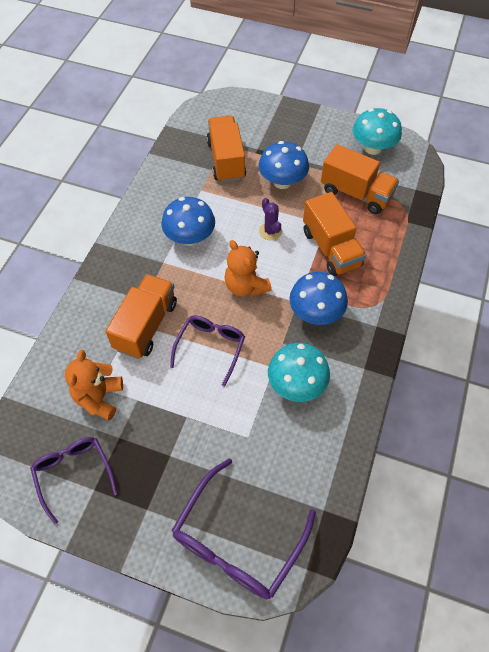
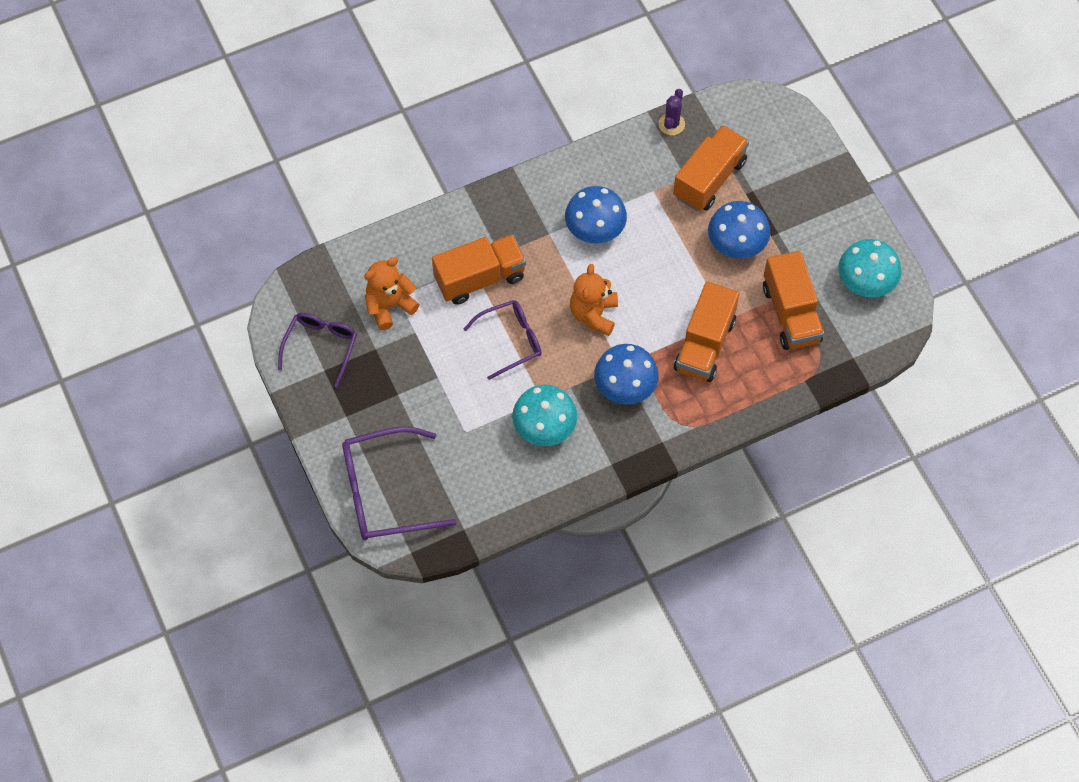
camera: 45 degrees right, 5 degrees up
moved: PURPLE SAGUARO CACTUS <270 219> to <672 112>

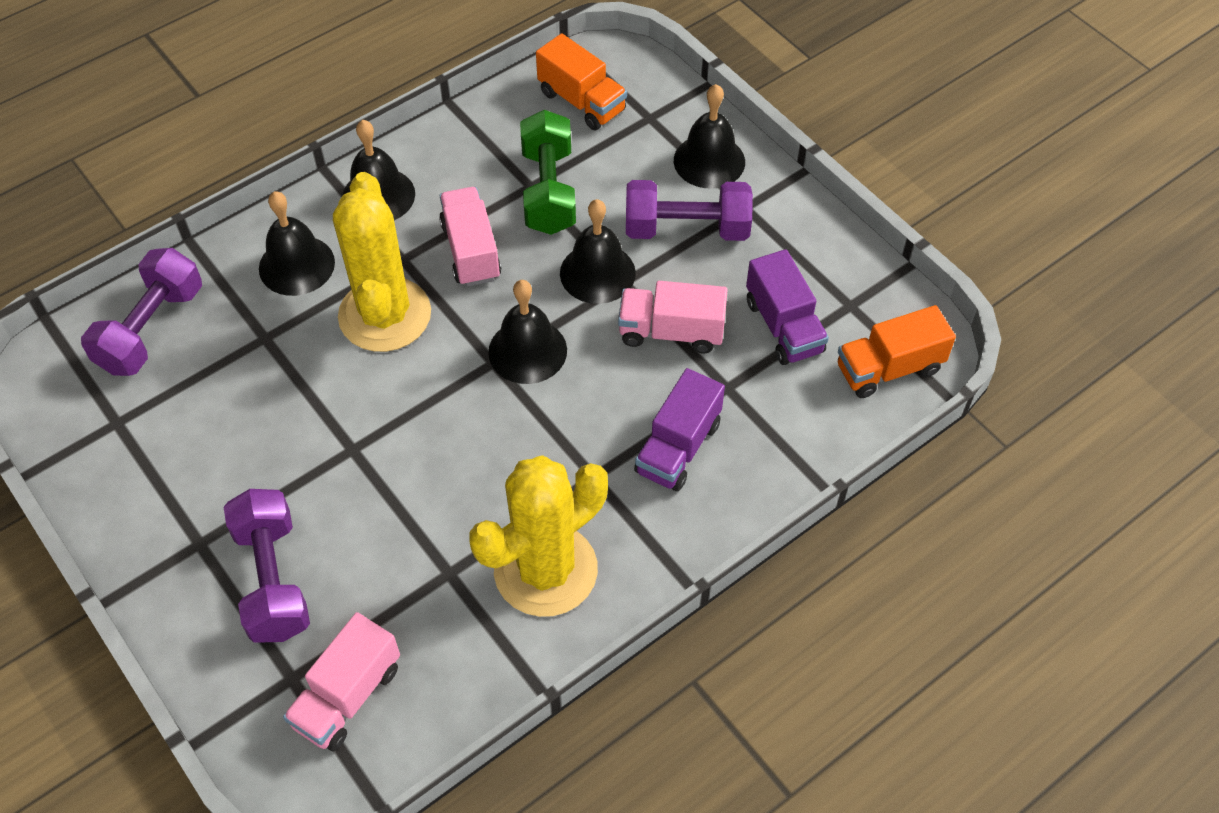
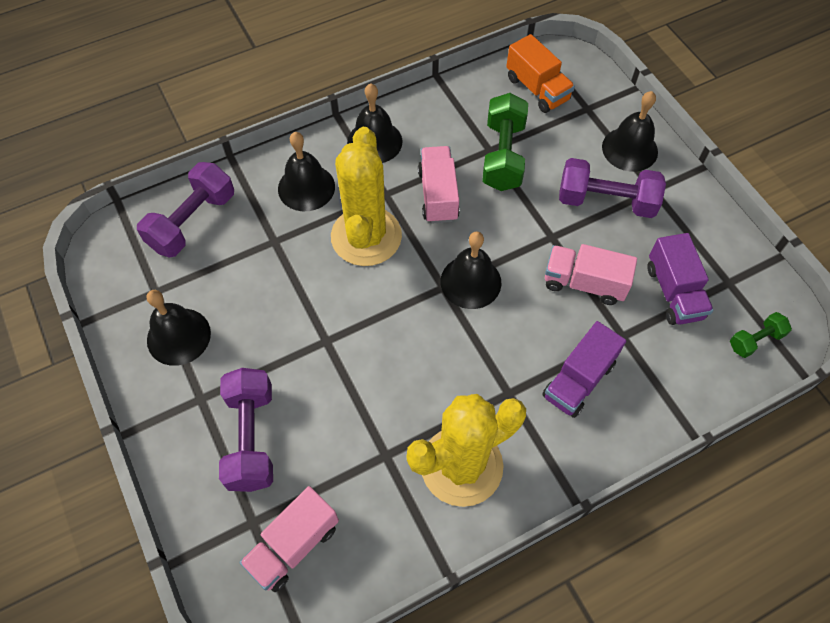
camera: 10 degrees right, 5 degrees up
moved: BLACK HAND BELL <598 251> to <178 328>
replaced: ORANGE TOY TRUCK <897 351> to EMERALD DUMBBELL <761 335>

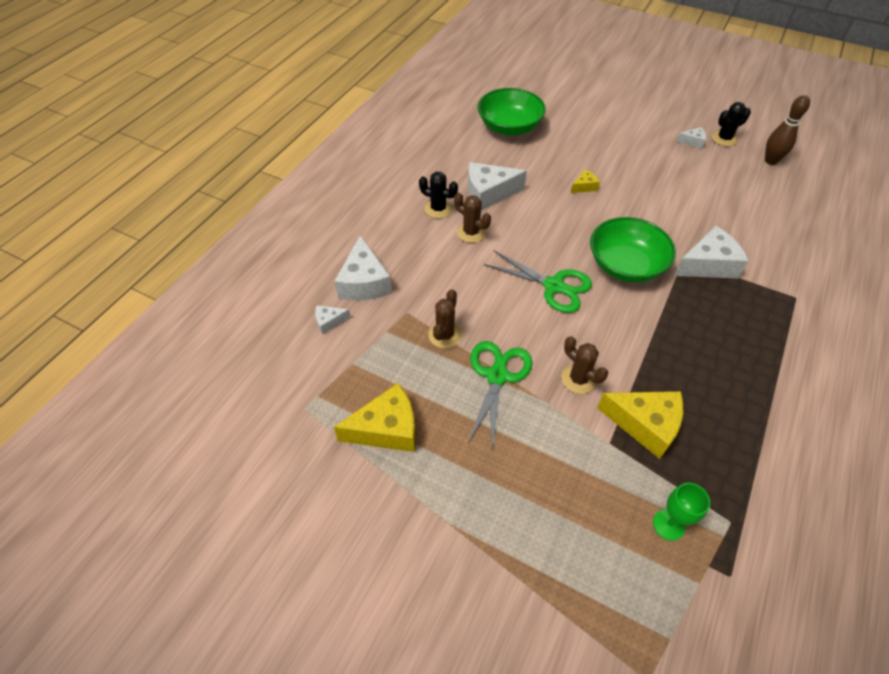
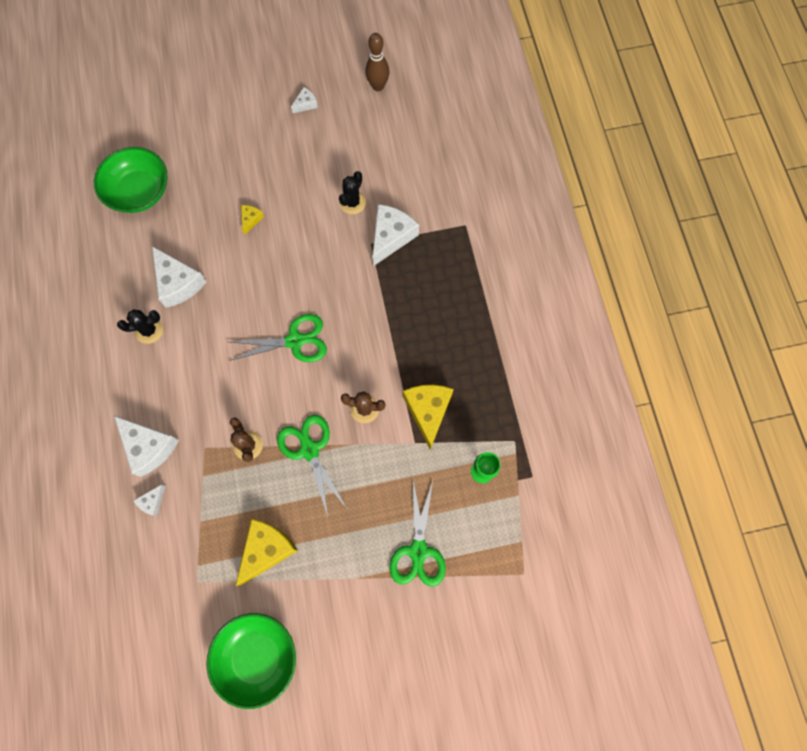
camera: 40 degrees left, 20 degrees up
removed: BROWN SAGUARO CACTUS <472 218>
added: EMERALD PAIR OF SCISSORS <418 534>
moved: EMERALD BOWL <633 250> to <251 661>; BLACK SAGUARO CACTUS <731 124> to <352 192>
turned: WHITE CHEESE <497 186> = <179 277> 75 degrees counterclockwise; GOLDEN CHEESE <640 425> = <428 417> 75 degrees counterclockwise

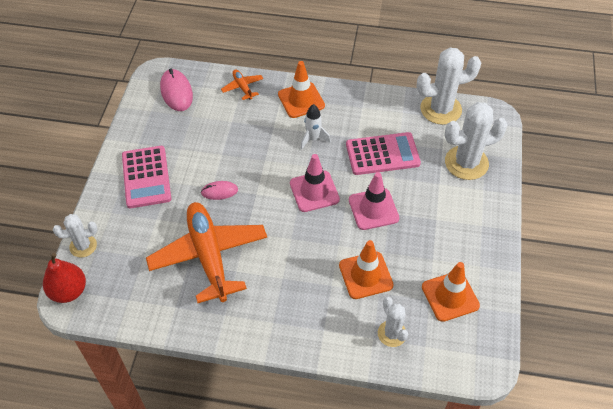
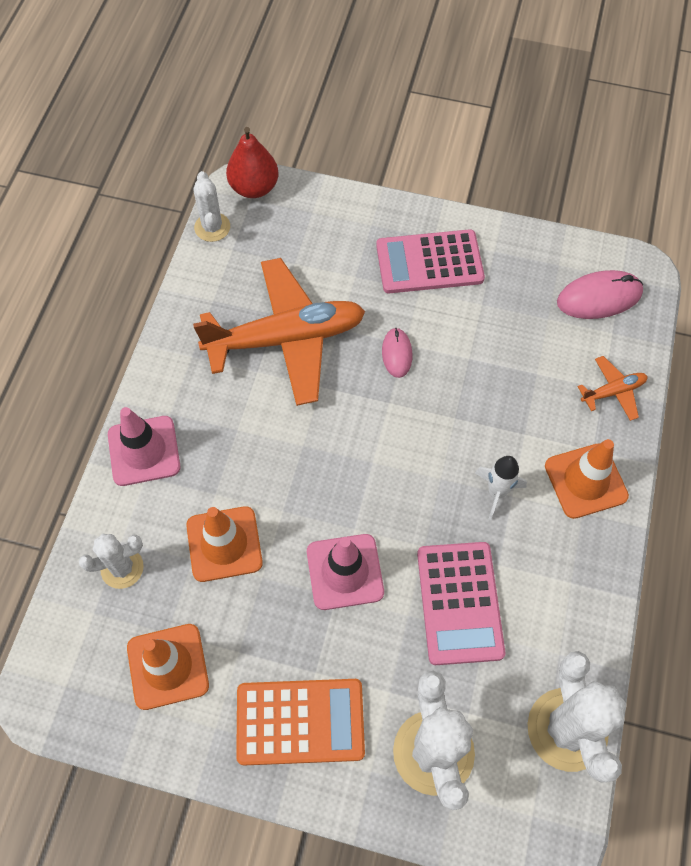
camera: 95 degrees right, 10 degrees up
added: ORANGE POCKET CALCULATOR <300 722>
moved: WHITE SAGUARO CACTUS <75 236> to <211 206>; ROSY SAFETY CONE <315 183> to <144 446>

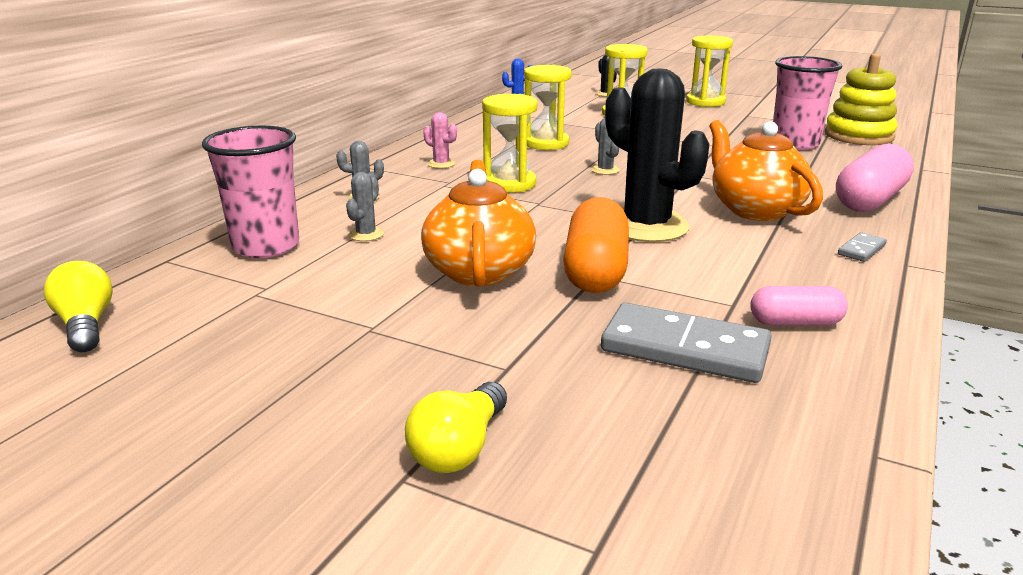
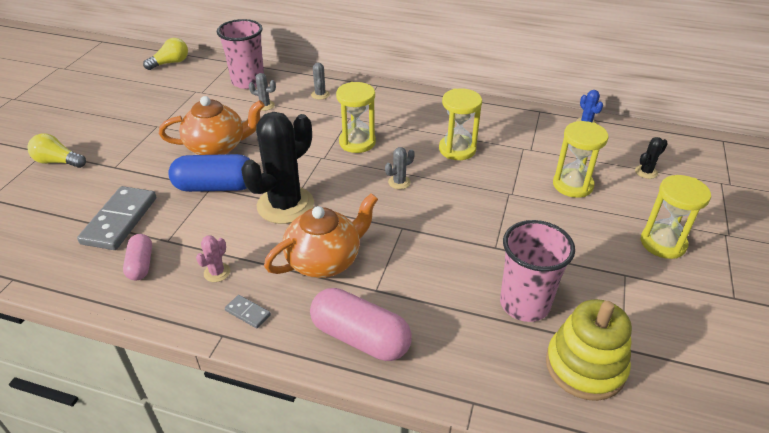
camera: 80 degrees right, 15 degrees up
moved: ROSY SAGUARO CACTUS <440 140> to <213 258>
recoloured: ORANGE CAPSULE <596 245> to BLUE CAPSULE <209 173>

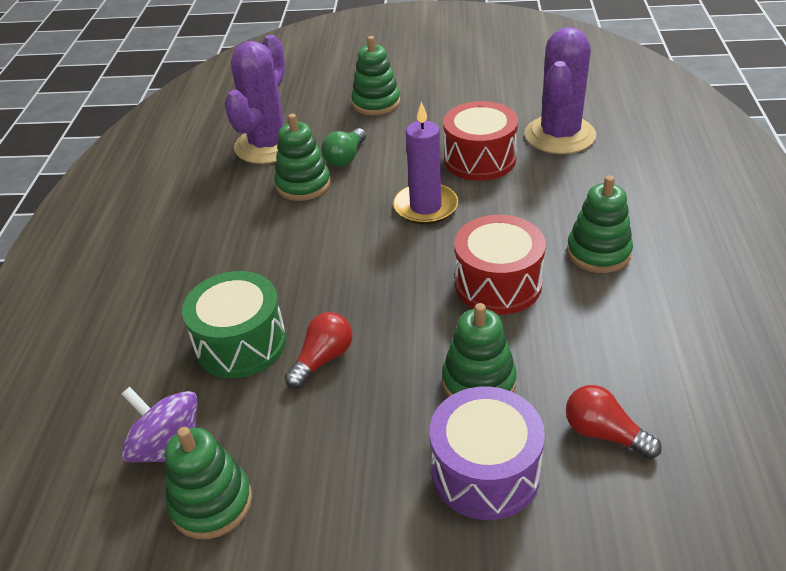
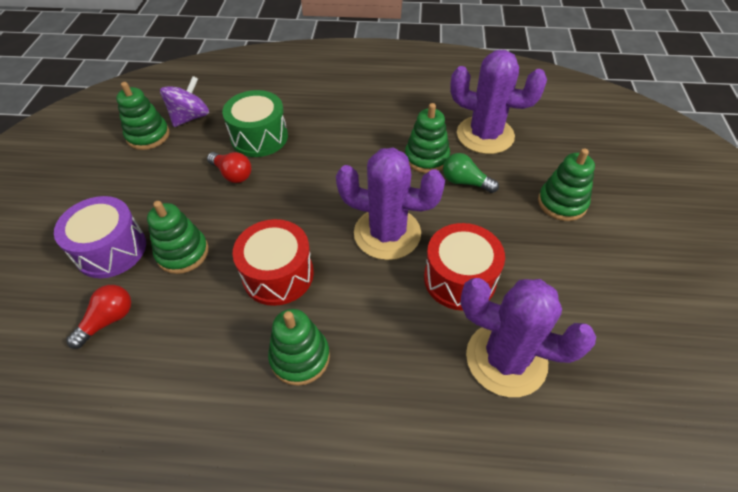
camera: 90 degrees right, 10 degrees up
replaced: PURPLE WAX CANDLE <425 163> to PURPLE SAGUARO CACTUS <390 204>

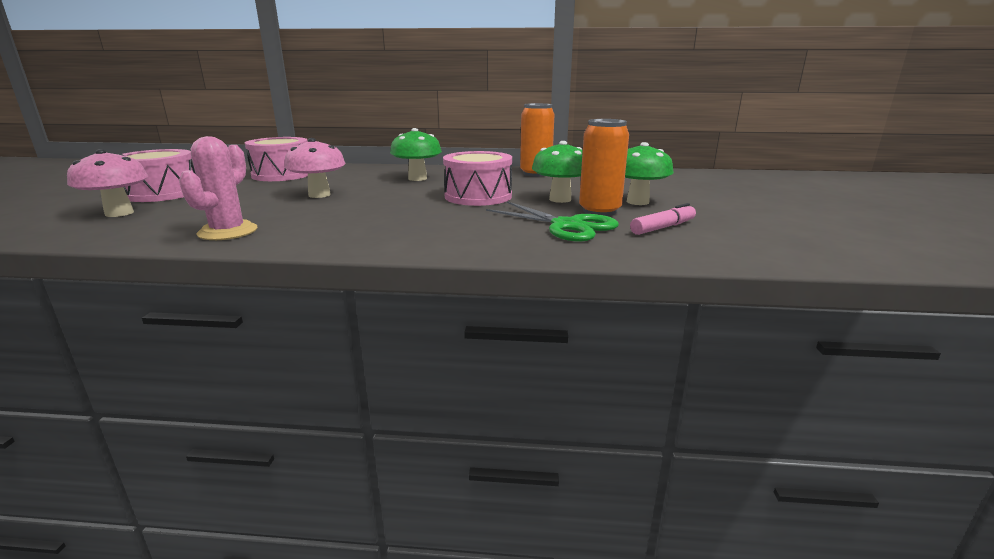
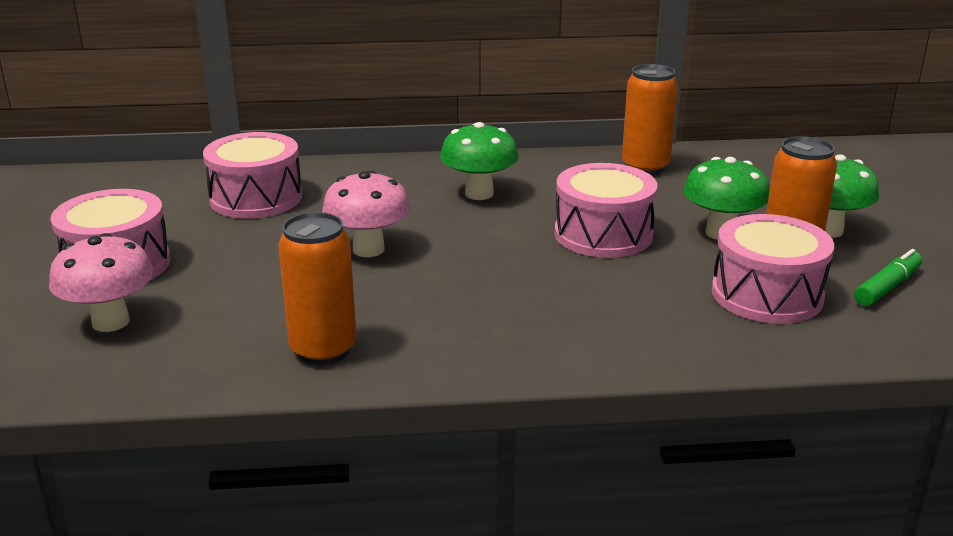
camera: 10 degrees left, 5 degrees up
replaced: ROSY SAGUARO CACTUS <218 188> to ORANGE TIN <317 288>; EMERALD PAIR OF SCISSORS <552 221> to ROSY SNARE DRUM <773 269>
recoloured: ROSY MARKER PEN <663 219> to EMERALD MARKER PEN <888 277>

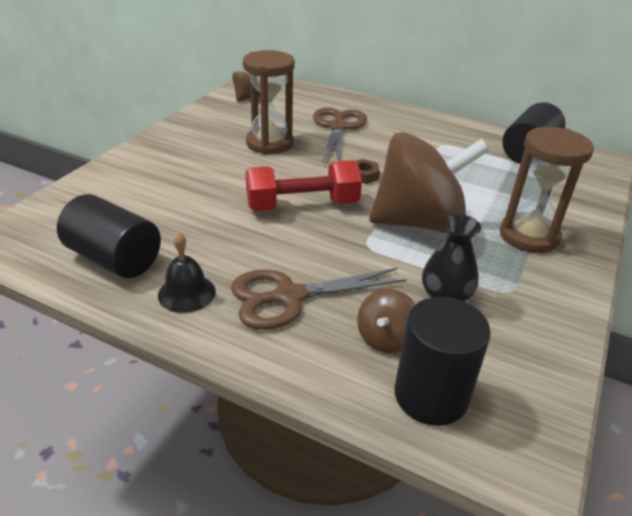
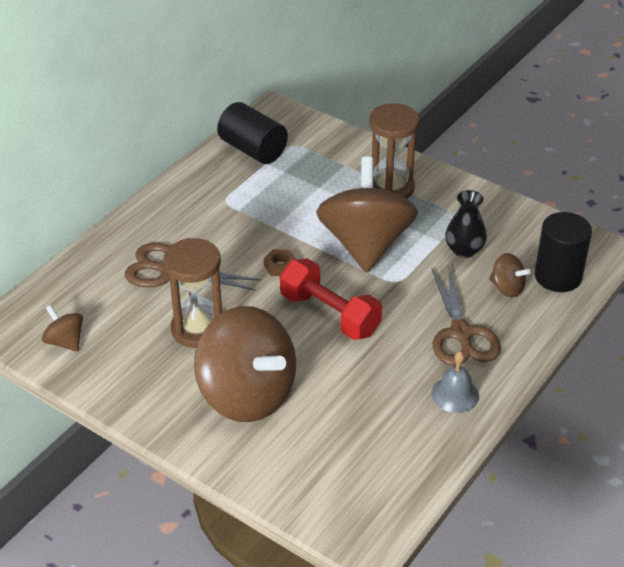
camera: 80 degrees left, 5 degrees up
removed: BLACK SOLID CYLINDER <109 236>
added: BROWN TOY TOP <245 364>
recoloured: BLACK HAND BELL <187 272> to GRAY HAND BELL <455 382>
turned: SCARLET DUMBBELL <304 185> = <331 299> 45 degrees counterclockwise

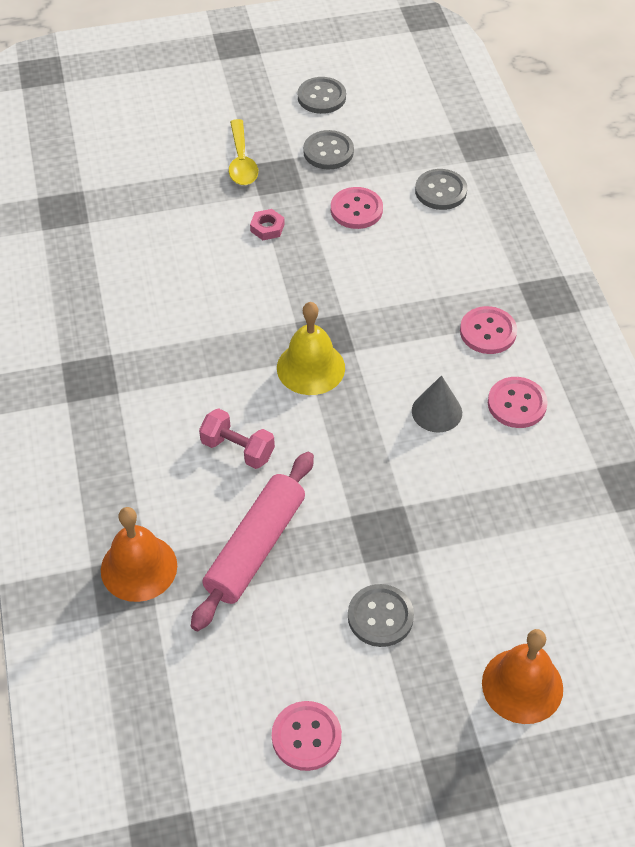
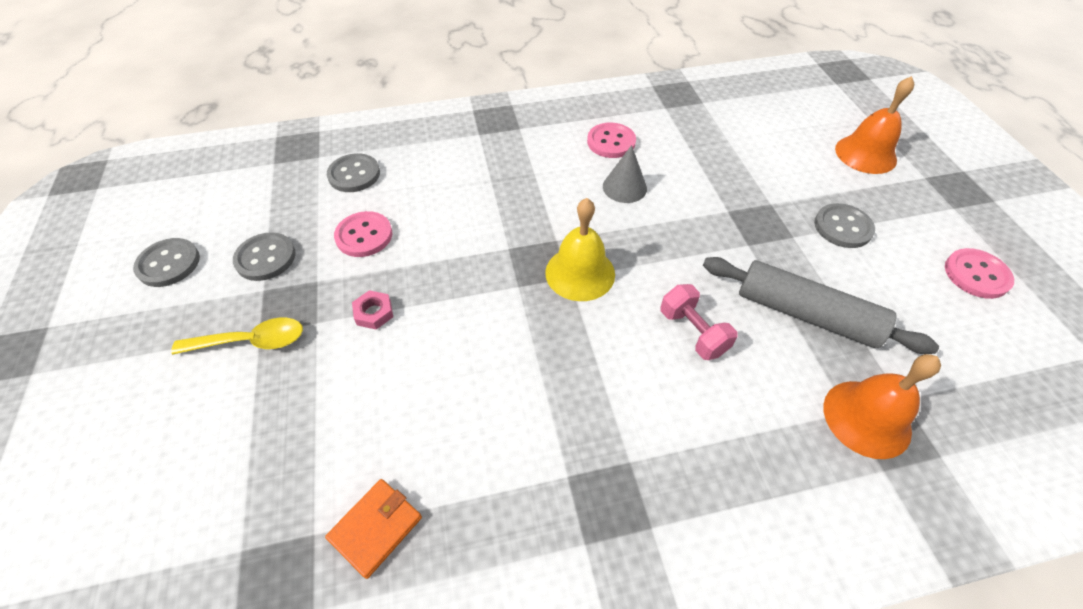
camera: 90 degrees left, 0 degrees up
removed: ROSY BUTTON <488 330>
added: ORANGE BILLFOLD <373 529>
recoloured: ROSY DOUGH ROLLER <252 541> to GRAY DOUGH ROLLER <821 305>
turned: ROSY DUMBBELL <237 438> = <699 322> 60 degrees counterclockwise

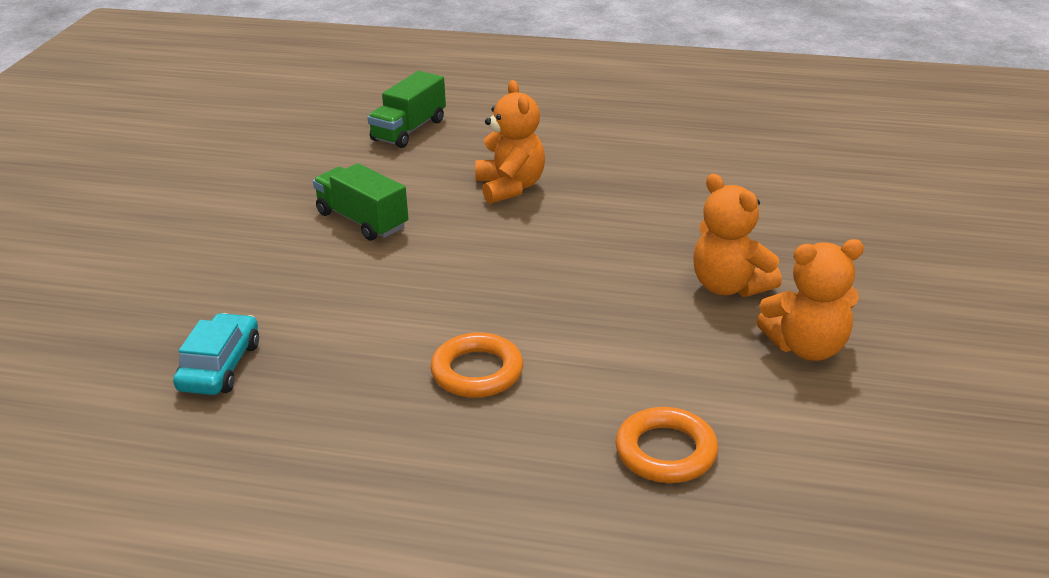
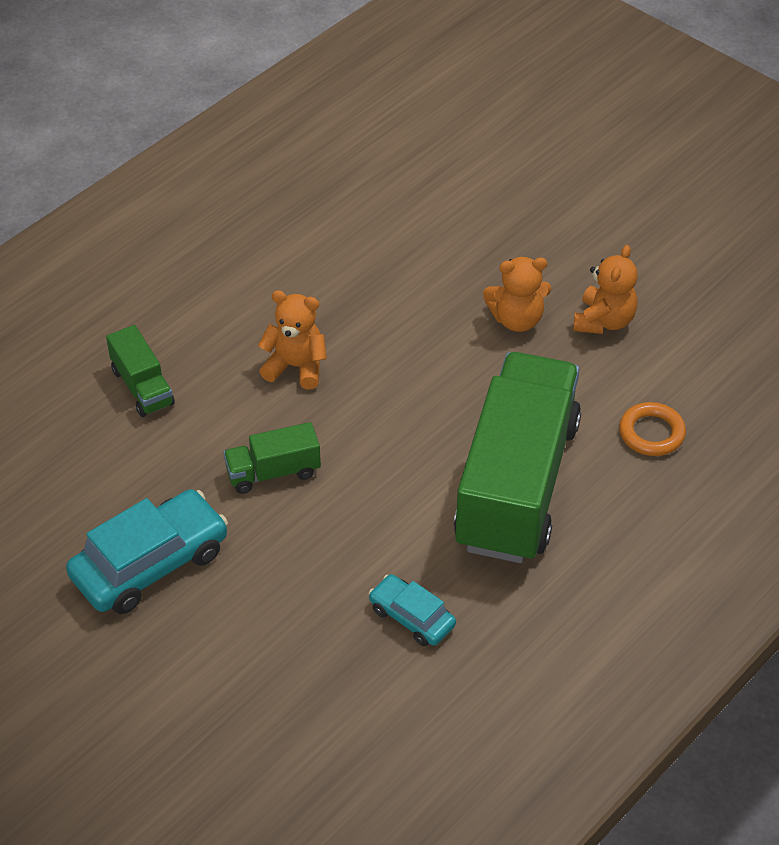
camera: 60 degrees left, 15 degrees up
added: TURQUOISE AUTOMOBILE <147 551>
replaced: ORANGE TORUS <476 365> to EMERALD TOY TRUCK <517 457>

